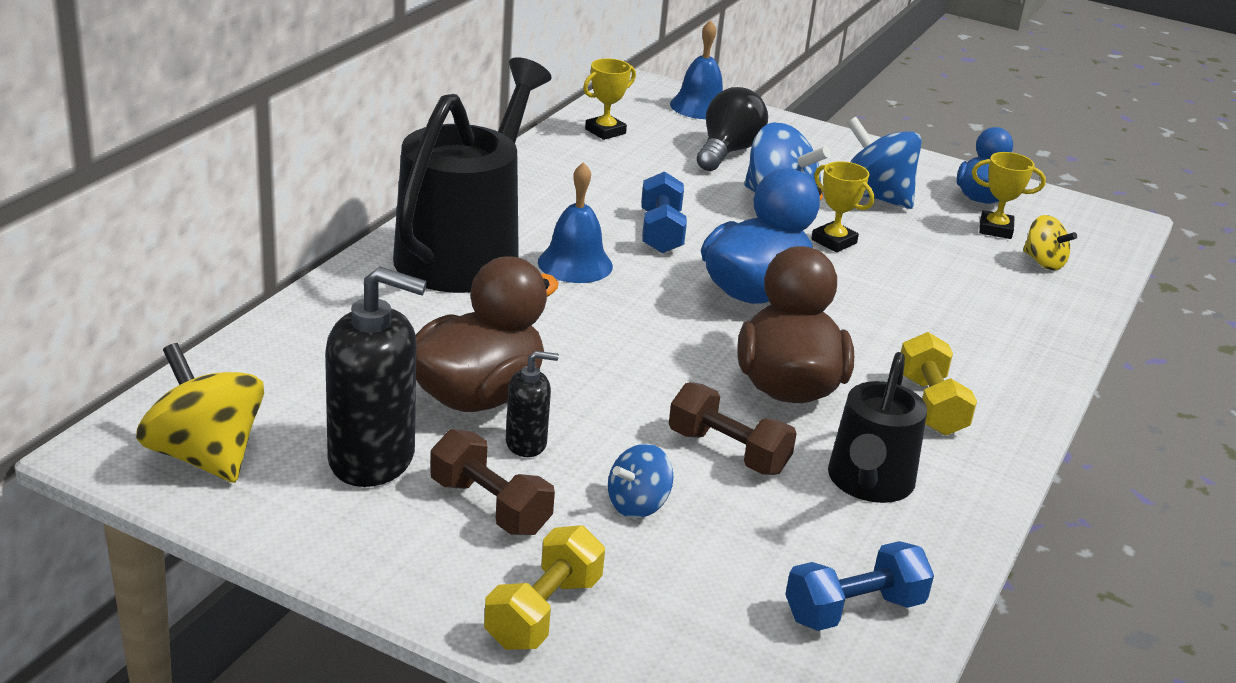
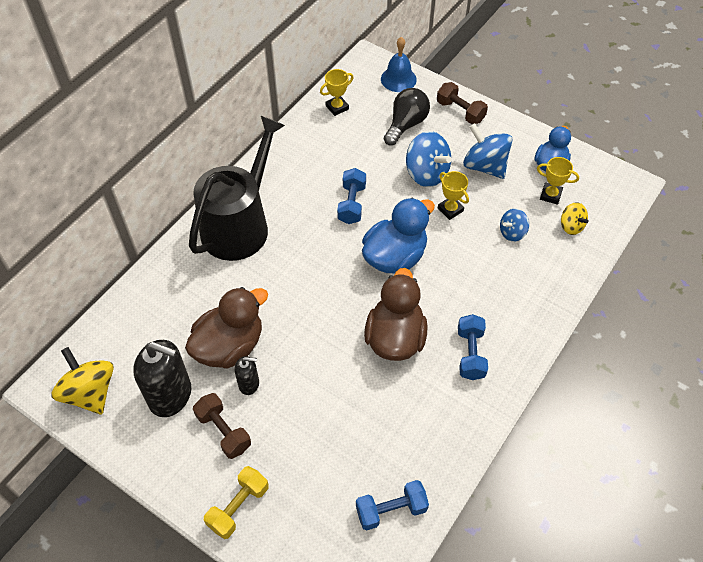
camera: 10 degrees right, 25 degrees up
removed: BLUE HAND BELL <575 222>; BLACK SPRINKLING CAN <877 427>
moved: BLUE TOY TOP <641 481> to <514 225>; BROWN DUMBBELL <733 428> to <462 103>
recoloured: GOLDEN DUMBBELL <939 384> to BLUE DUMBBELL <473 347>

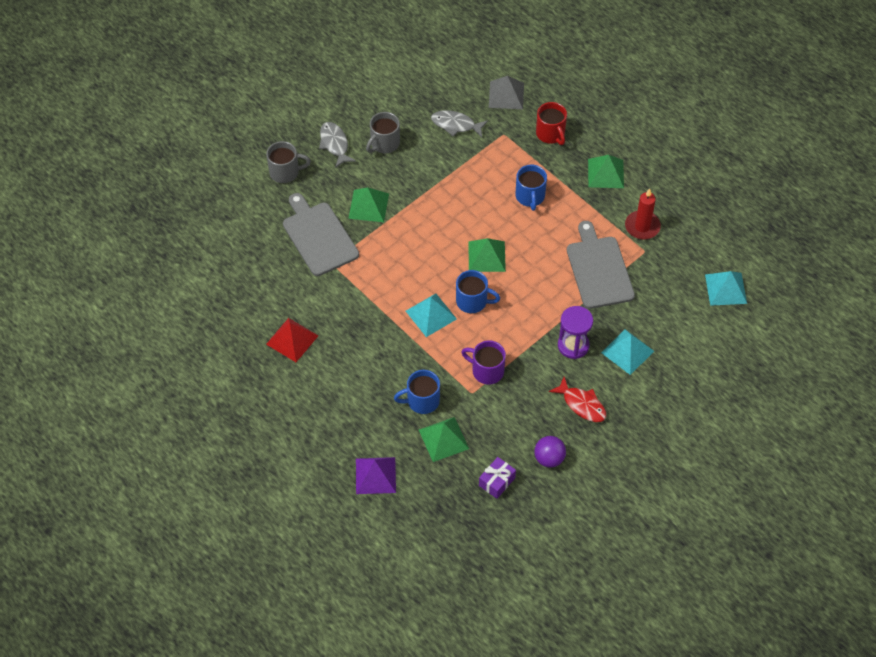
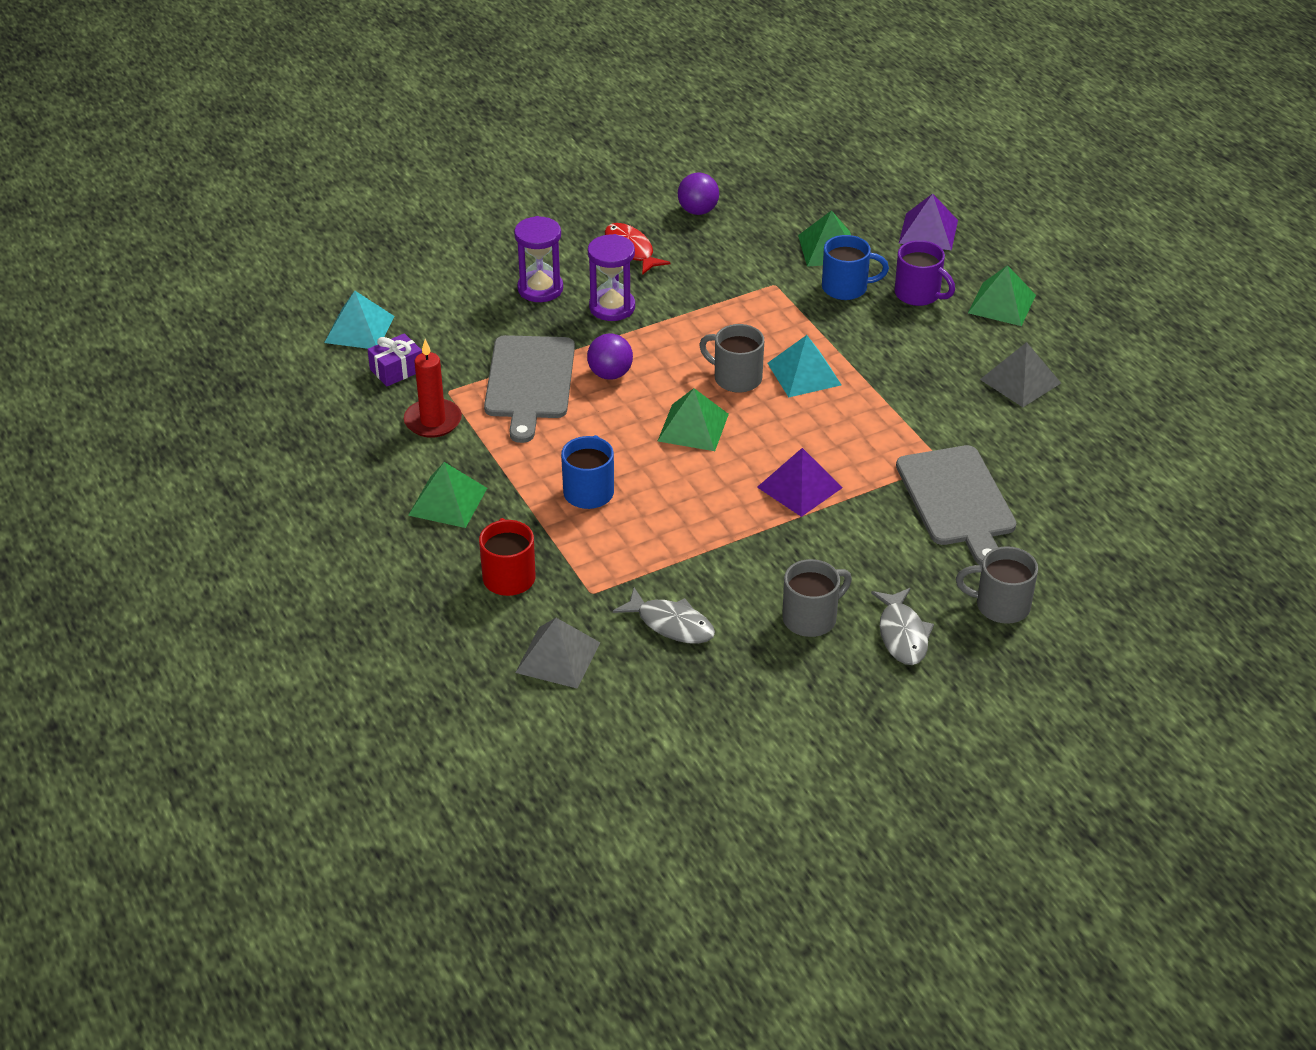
camera: 165 degrees left, 15 degrees down
added: PURPLE BALL <610 356>; PURPLE PYRAMID <799 482>
moved: EMERALD PYRAMID <368 204> to <1002 295>; PURPLE TEA MUG <484 362> to <925 273>; PURPLE PRESENT <497 478> to <394 359>
replaced: TURQUOISE PYRAMID <627 352> to PURPLE HOURGLASS <538 259>
recoloured: SCARLET PYRAMID <292 340> to GRAY PYRAMID <1020 374>; BLUE TEA MUG <478 291> to GRAY TEA MUG <731 358>

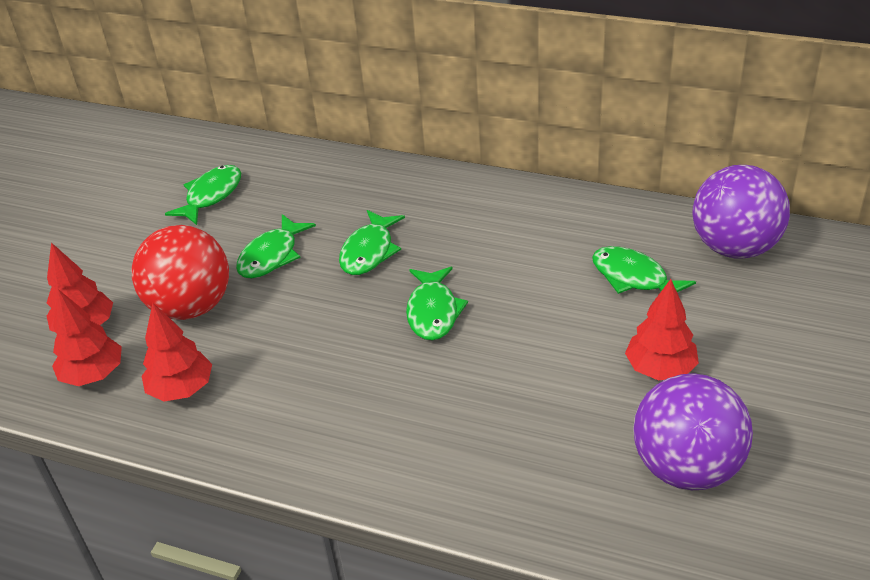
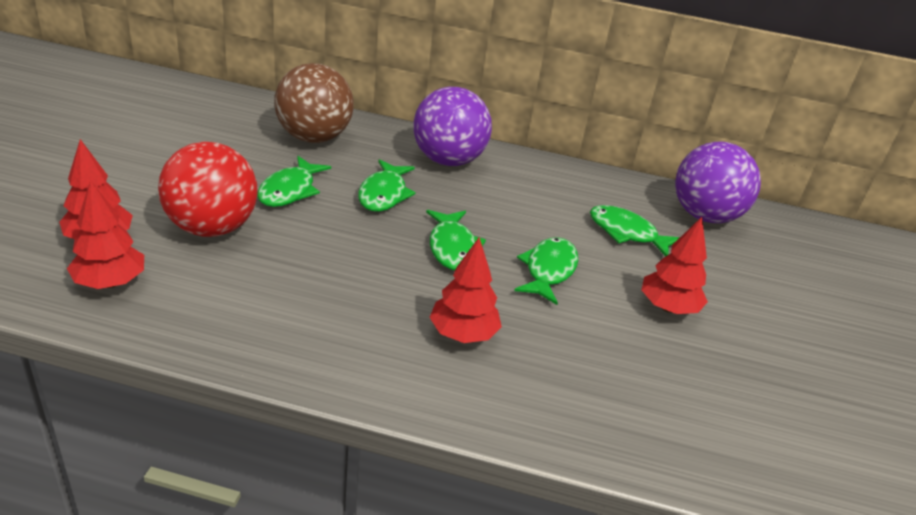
camera: 15 degrees left, 5 degrees down
added: BROWN BALL <314 103>
moved: SCARLET FIR TREE <177 352> to <465 290>; EMERALD TOY FISH <203 195> to <546 271>; PURPLE BALL <693 431> to <452 126>

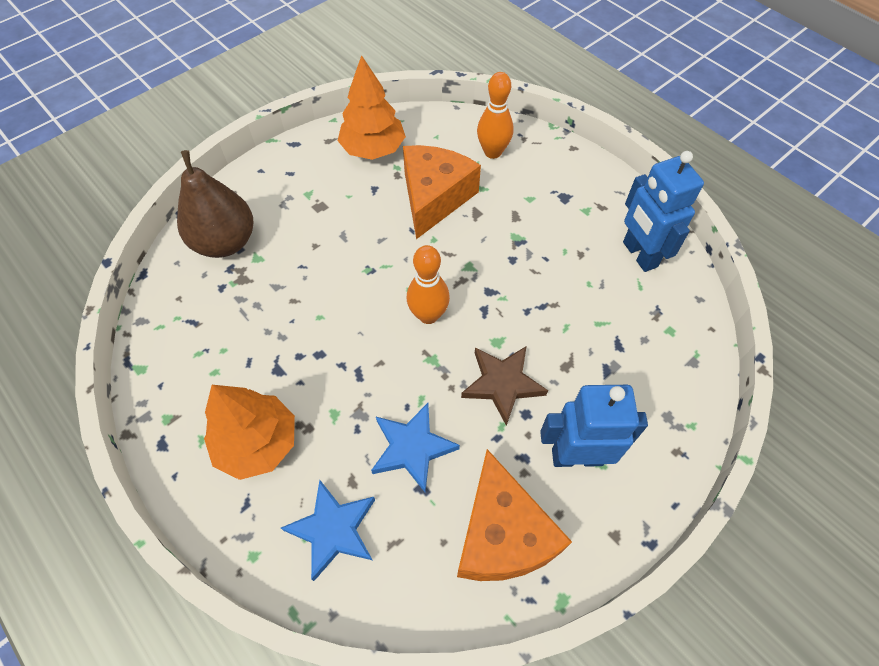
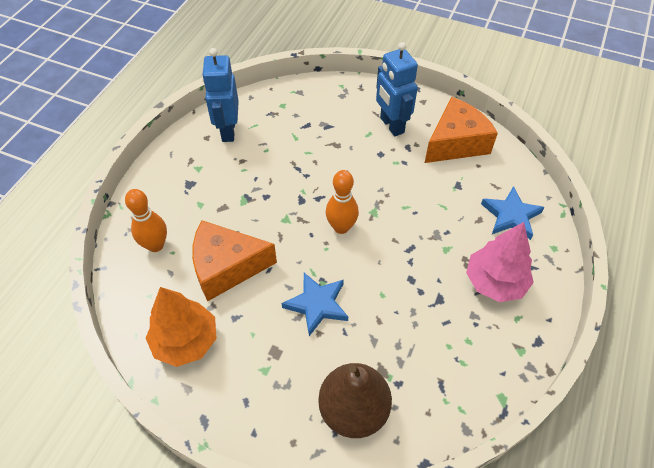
camera: 115 degrees left, 5 degrees down
removed: BROWN STAR <504 386>
moved: BLUE STAR <415 447> to <314 304>
recoloured: ORANGE FIR TREE <249 432> to ROSY FIR TREE <500 262>
turned: BLUE ROBOT FIGURE <663 211> = <220 95> 135 degrees clockwise

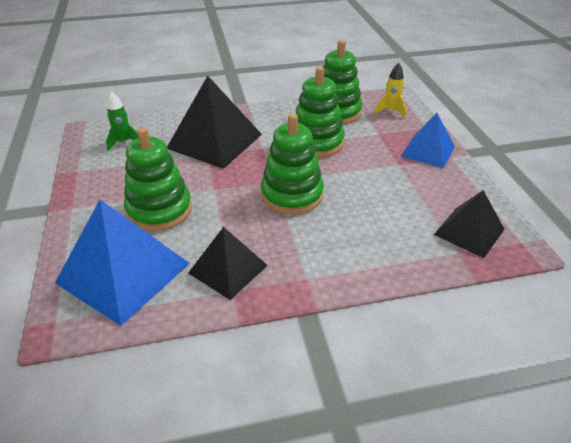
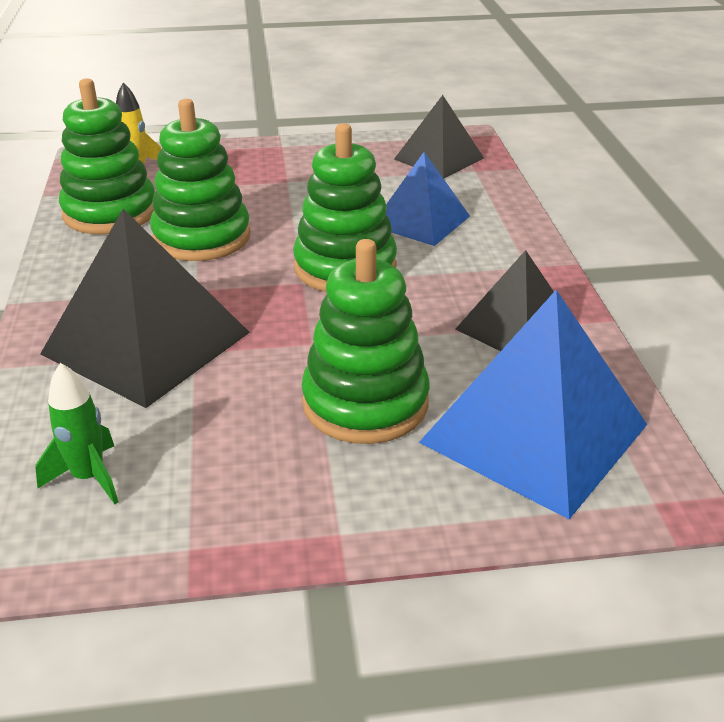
camera: 85 degrees left, 5 degrees down
moved: BLUE PYRAMID <428 141> to <428 199>

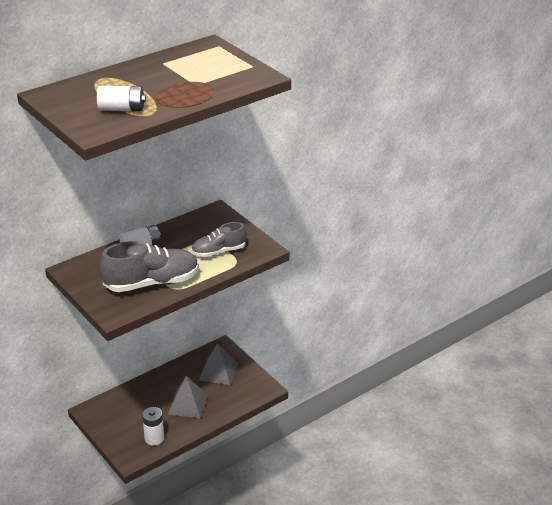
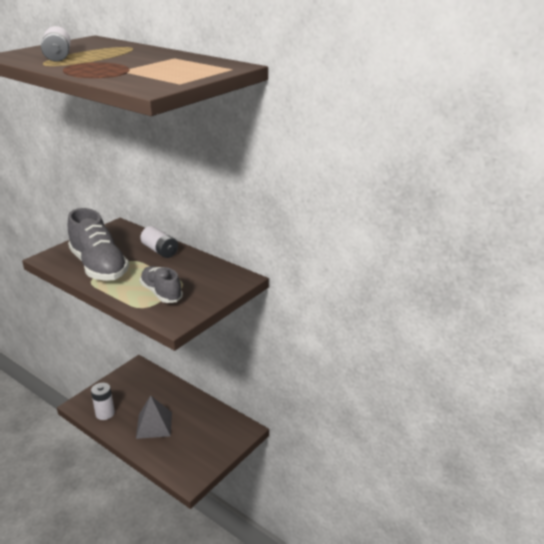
camera: 75 degrees right, 5 degrees down
removed: GRAY PYRAMID <218 364>

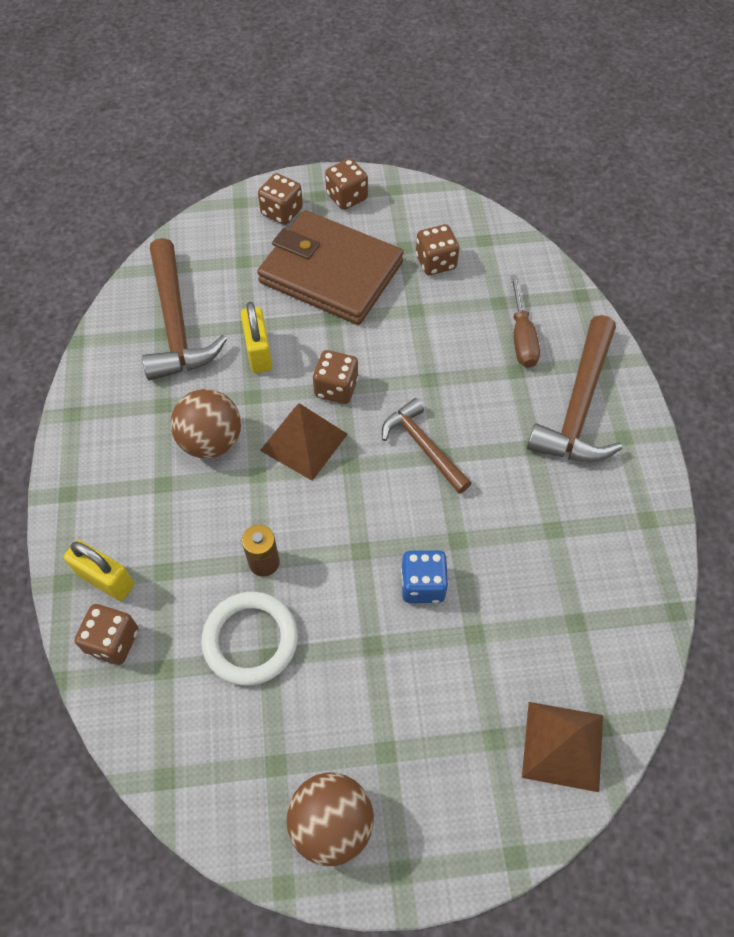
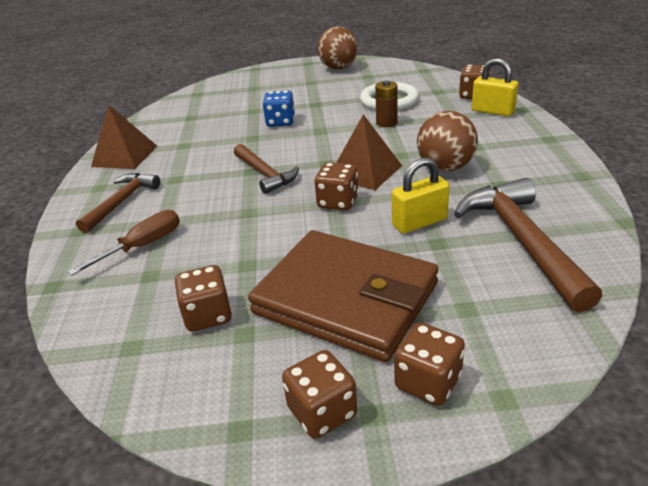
camera: 175 degrees left, 25 degrees down
moved: BROWN PYRAMID <562 747> to <124 137>
turned: GOLDEN LOCK <256 337> = <421 195> 75 degrees clockwise; BROWN HAND SCREWDRIVER <525 321> = <124 243> 45 degrees clockwise
resized: BROWN CLAW HAMMER <574 388> = <118 203> x0.62

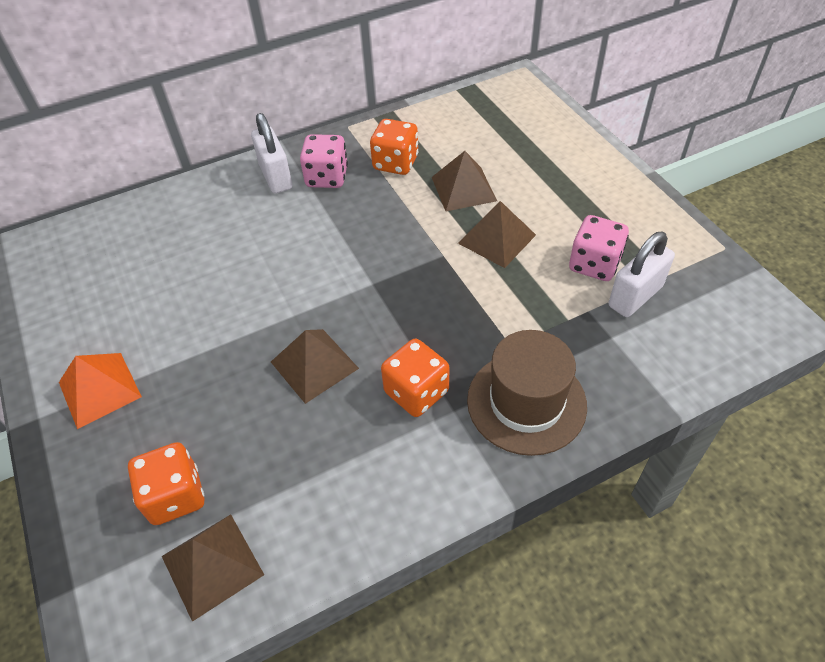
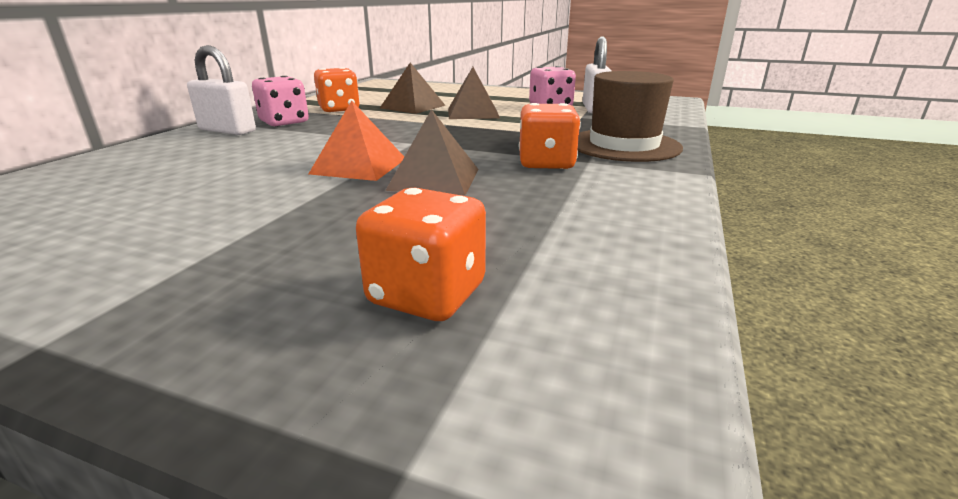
camera: 45 degrees left, 25 degrees down
removed: BROWN PYRAMID <213 568>
moved: ORANGE PYRAMID <100 391> to <356 141>

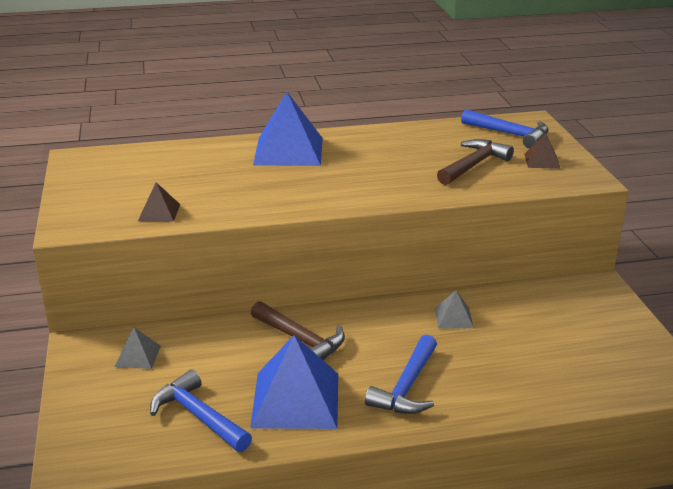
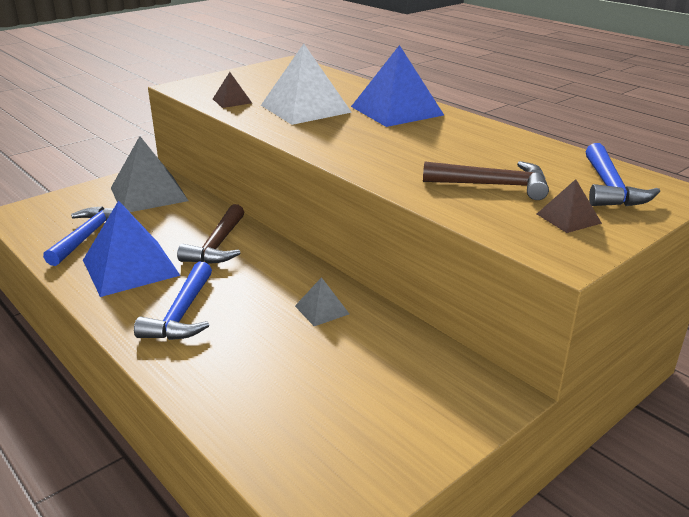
camera: 60 degrees right, 0 degrees up
added: WHITE PYRAMID <306 84>
turned: BLUE CLAW HAMMER <401 374> = <173 301> 75 degrees counterclockwise
resized: GRAY PYRAMID <138 348> = <149 174> x2.10

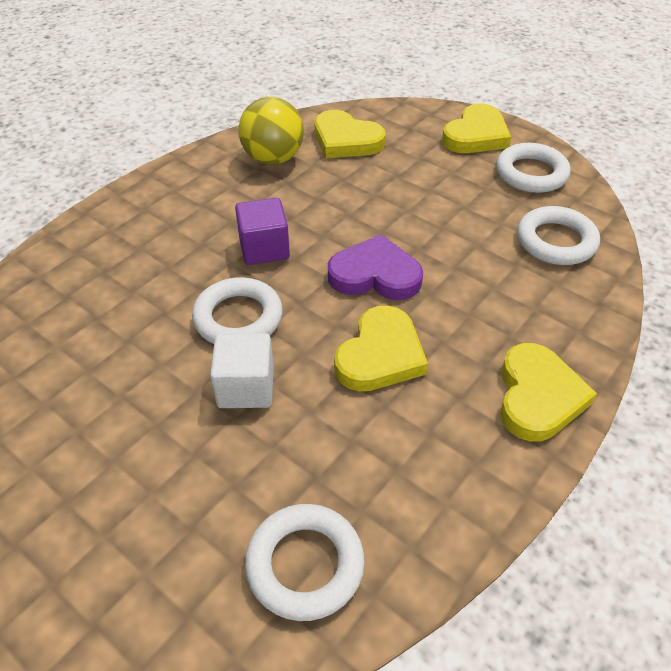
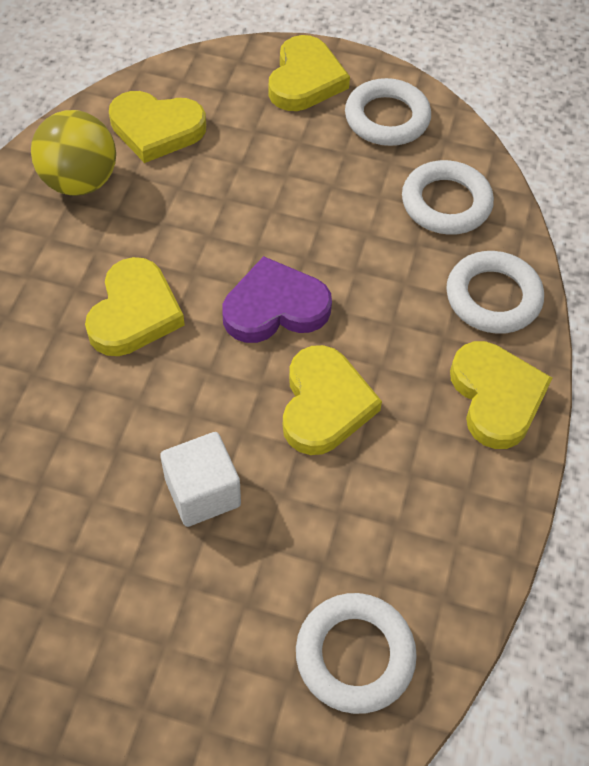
camera: 25 degrees left, 10 degrees up
moved: WHITE TORUS <237 310> to <495 292>
replaced: PURPLE BLOCK <262 231> to GOLDEN HEART <135 306>

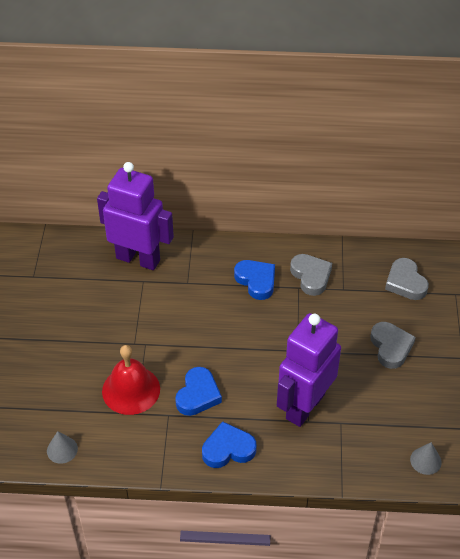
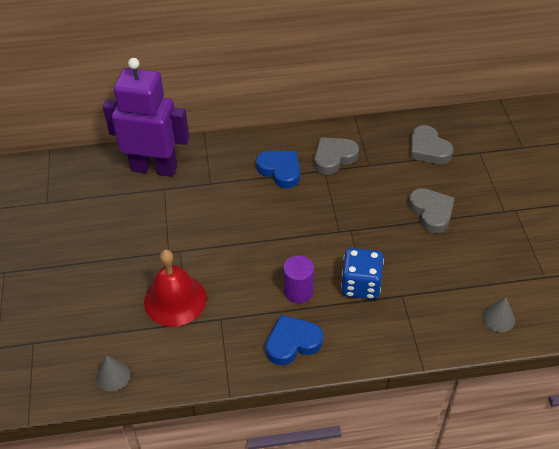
camera: 10 degrees left, 0 degrees up
removed: BLUE HEART <198 391>
added: PURPLE SOLID CYLINDER <298 279>
replaced: PURPLE ROBOT FIGURE <309 370> to BLUE GAME DIE <362 273>
turned: GRAY HEART <311 275> = <336 156> 90 degrees counterclockwise

